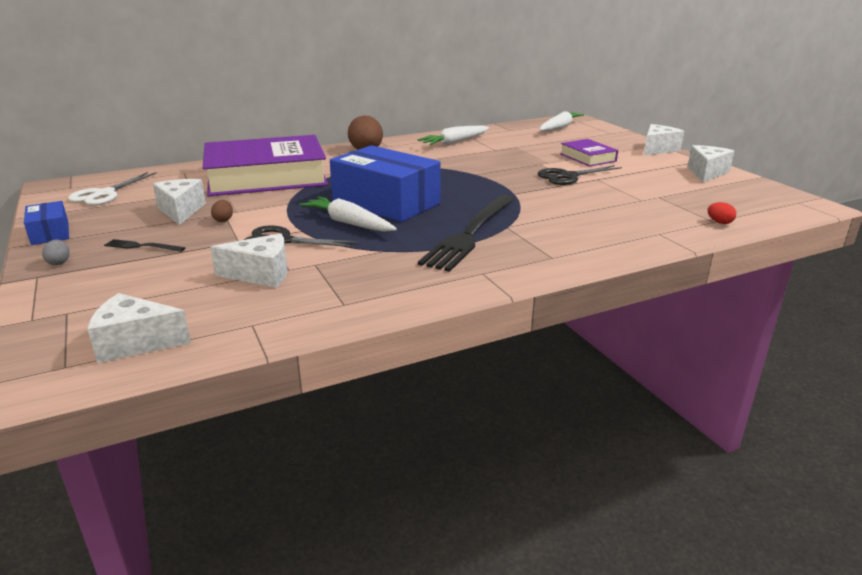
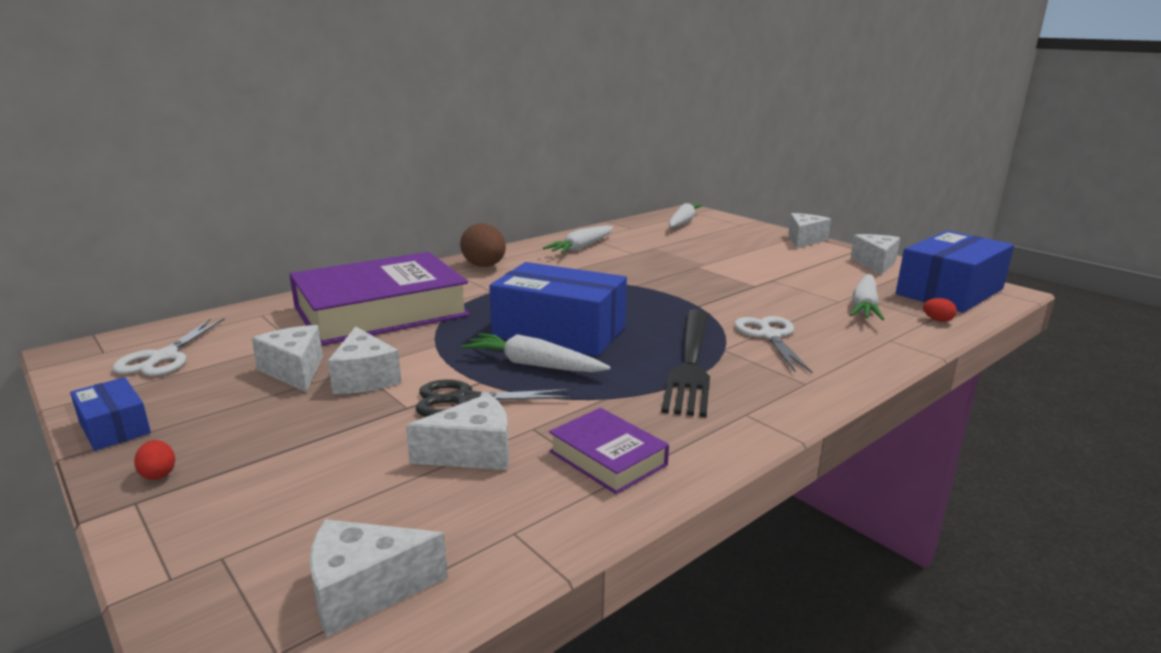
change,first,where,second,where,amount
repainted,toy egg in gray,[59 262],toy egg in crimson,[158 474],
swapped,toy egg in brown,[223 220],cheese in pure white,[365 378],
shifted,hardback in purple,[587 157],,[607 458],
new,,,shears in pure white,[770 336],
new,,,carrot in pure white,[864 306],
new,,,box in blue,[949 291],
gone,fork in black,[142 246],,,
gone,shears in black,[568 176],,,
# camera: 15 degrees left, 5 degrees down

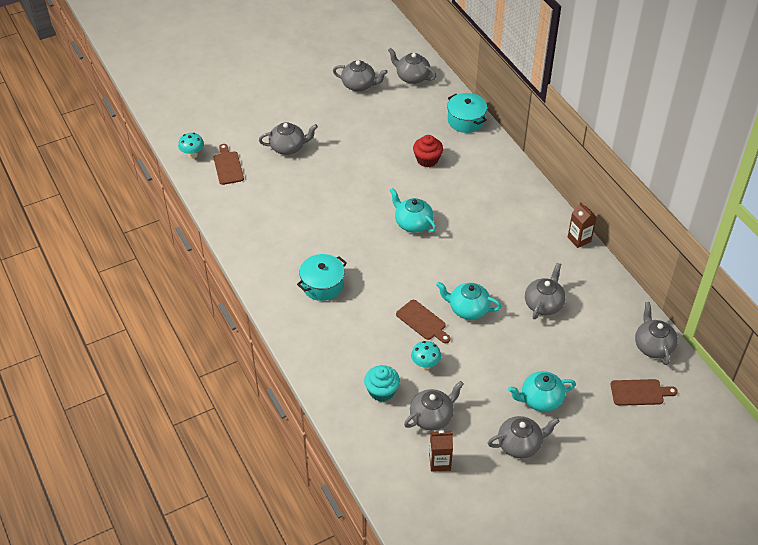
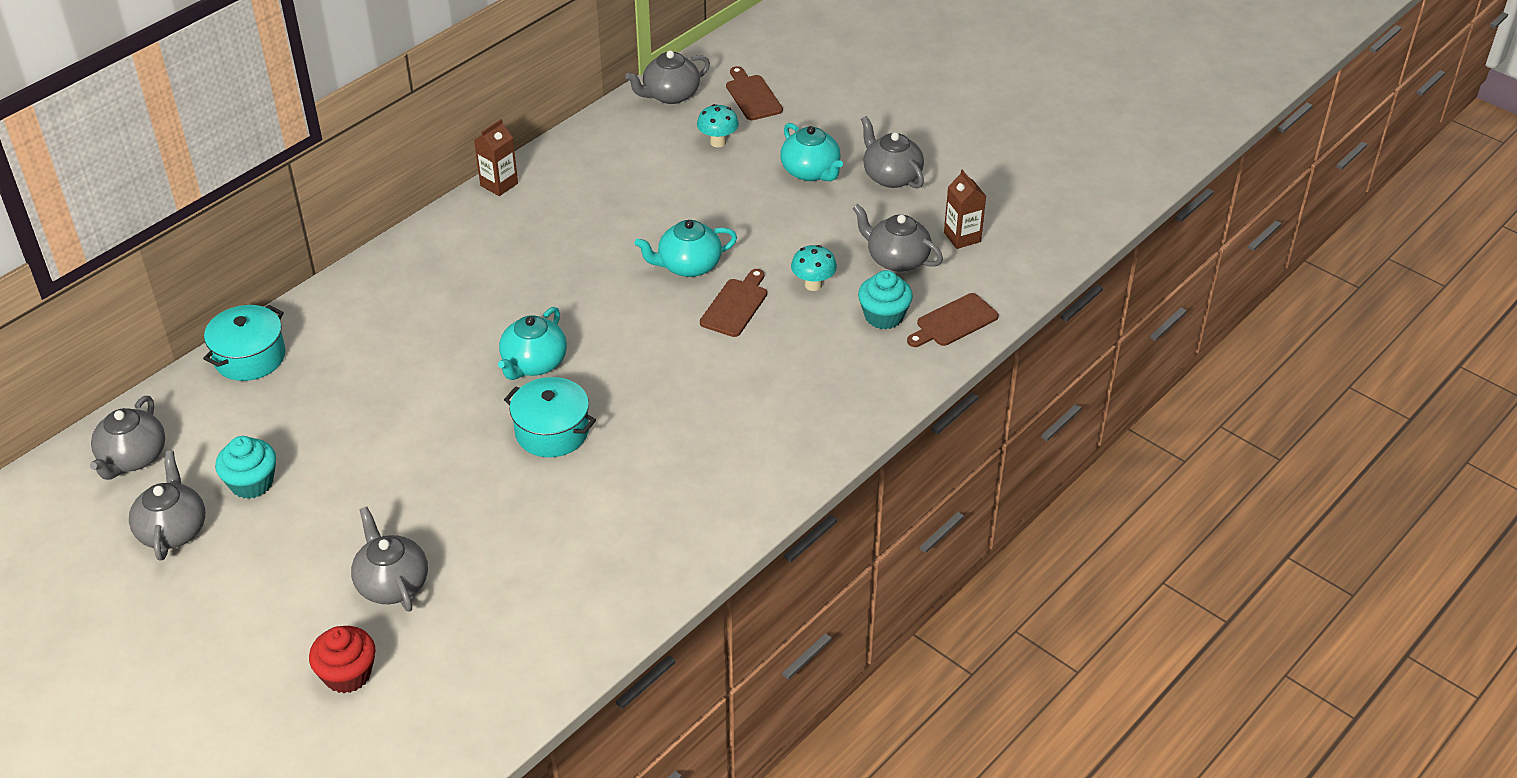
change,first,where,second,where,amount
new,,,fairy cake in turquoise,[252 483],
shifted,fairy cake in crimson,[427 159],,[347 674],
shifted,stockpot in turquoise,[322 285],,[552 431],
rotated,tea pot in turquoise,[468 309],,[688 265],75 degrees clockwise
shifted,mushroom in turquoise,[192 155],,[718 142],
shifted,chopping board in brown,[228 166],,[954 322],
gone,tea pot in gray,[544 304],,,
# camera: 110 degrees left, 5 degrees down

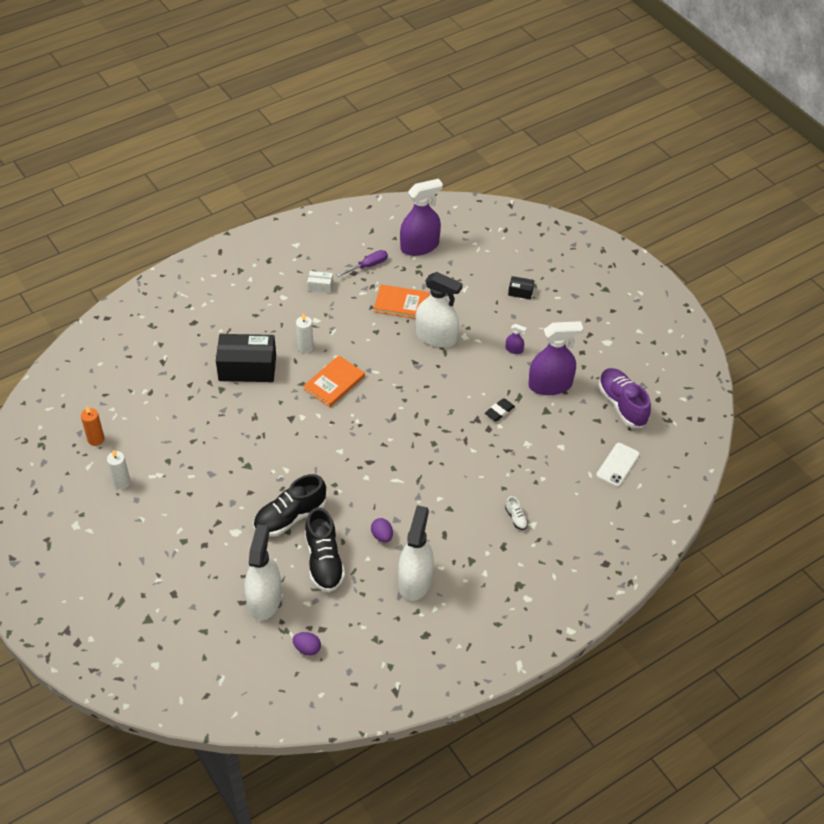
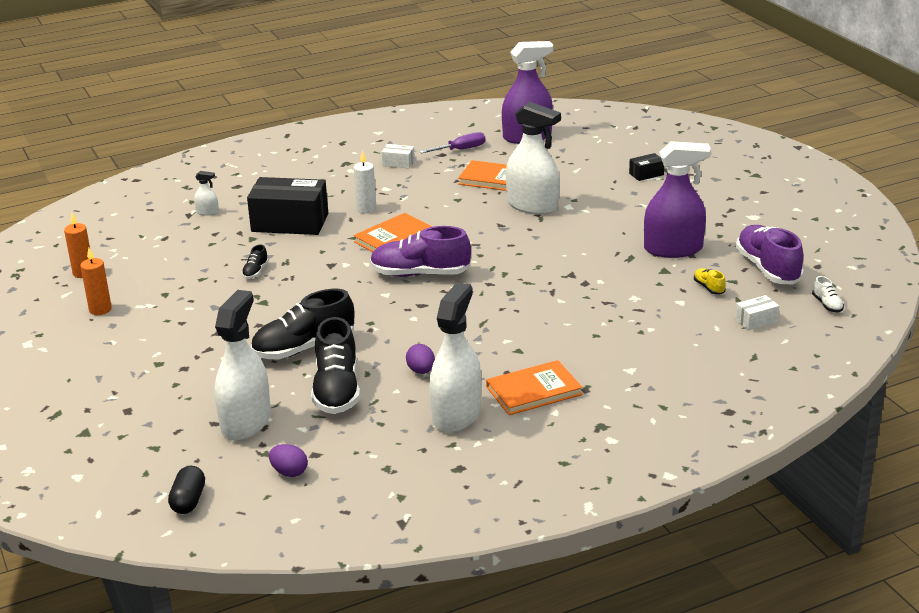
change,first,where,second,where,amount
repainted,candle in pure white,[122 482],candle in orange-coloured,[100 309],
new,,,pill shape in black,[188 501],
new,,,sprayer in pure white,[207 212],
new,,,lace-up shoe in black,[255 272],
new,,,lace-up shoe in purple,[420 274],
new,,,hardback in orange-coloured,[533 391],
rotated,box in black,[520 292],,[646 174],45 degrees counterclockwise
new,,,lace-up shoe in bright yellow,[709 288],
swapped,mobile phone in pure white,[617 465],box in pure white,[756 321],
shifted,lace-up shoe in pure white,[516 518],,[827 305],
gone,eraser in black,[499 411],,,
gone,sprayer in purple,[514 349],,,
# camera: 10 degrees right, 20 degrees down

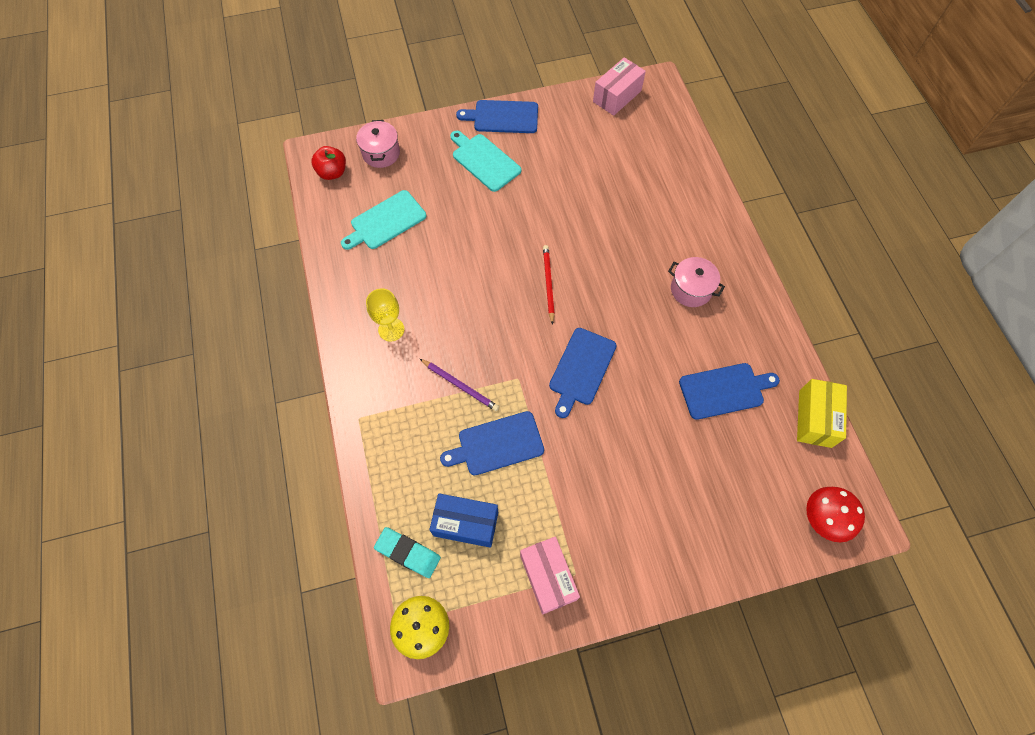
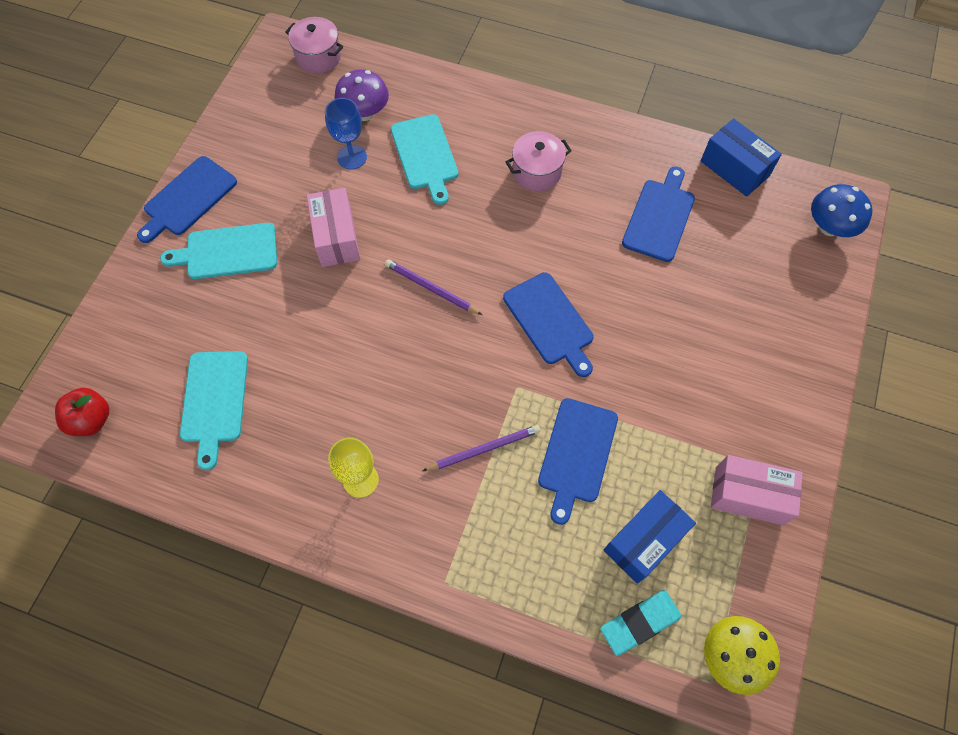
change,first,where,second,where,amount
shifted,stockpot in rosy,[381 153],,[318 57],
shifted,box in rosy,[617 96],,[336 237],
new,,,goblet in blue,[352 157],
new,,,mushroom in purple,[365 113],
repainted,pencil in crimson,[548 284],pencil in purple,[431 289],
new,,,chopping board in turquoise,[425 155],
repainted,box in bright yellow,[815 418],box in blue,[734 168],
repainted,mushroom in crimson,[823 518],mushroom in blue,[829 227],
# camera: 55 degrees left, 0 degrees up

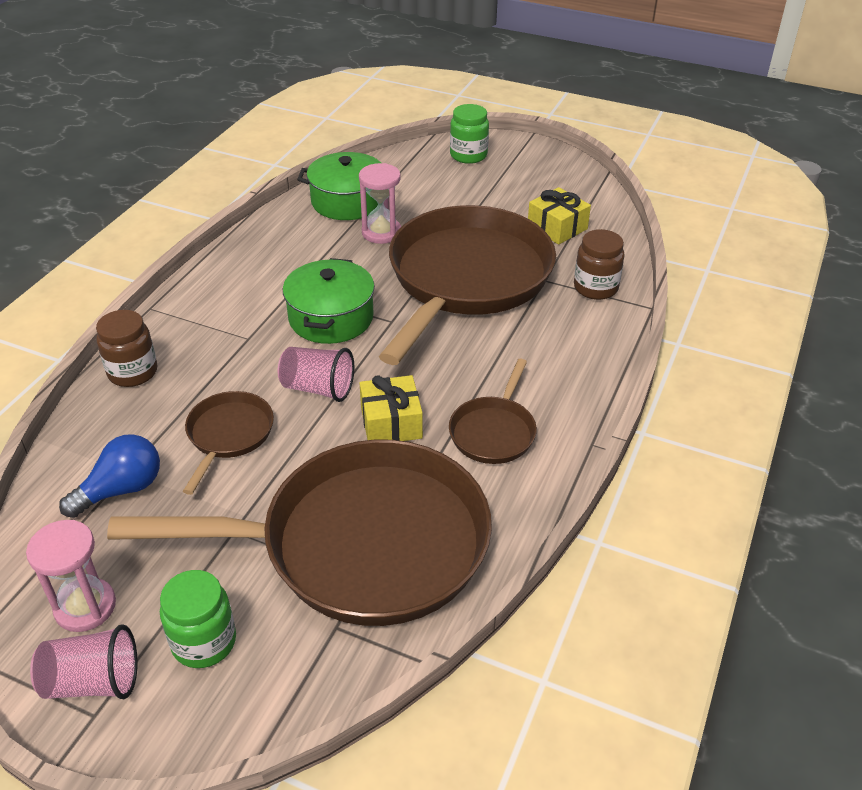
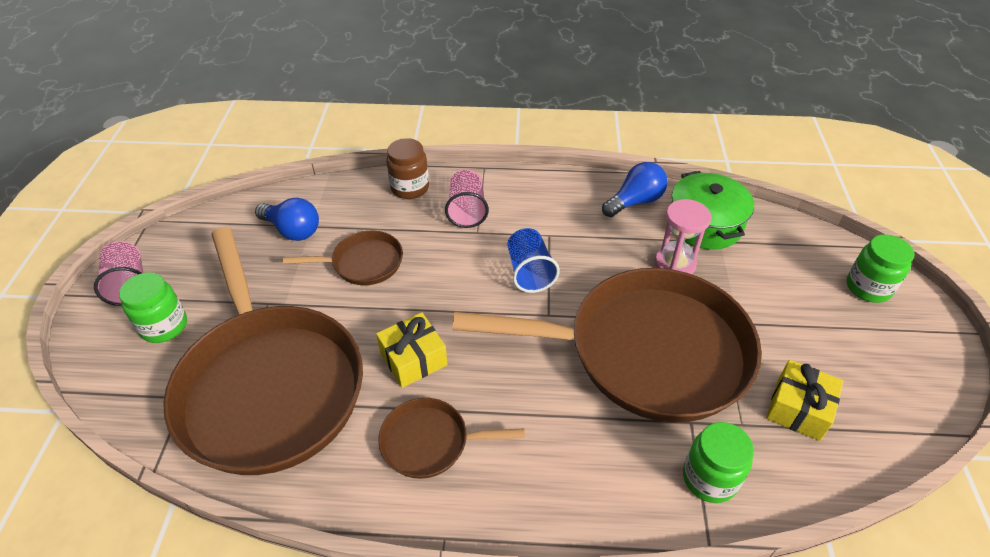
change,first,where,second,where,amount
shifted,cup in rosy,[318 388],,[467 211],
swapped,stockpot in leaf-green,[331 318],cup in blue,[529 272],
new,,,bulb in blue,[635 202],
repainted,jam jar in brown,[595 288],jam jar in leaf-green,[709 478],
gone,hourglass in rosy,[85 607],,,
# camera: 70 degrees right, 5 degrees up

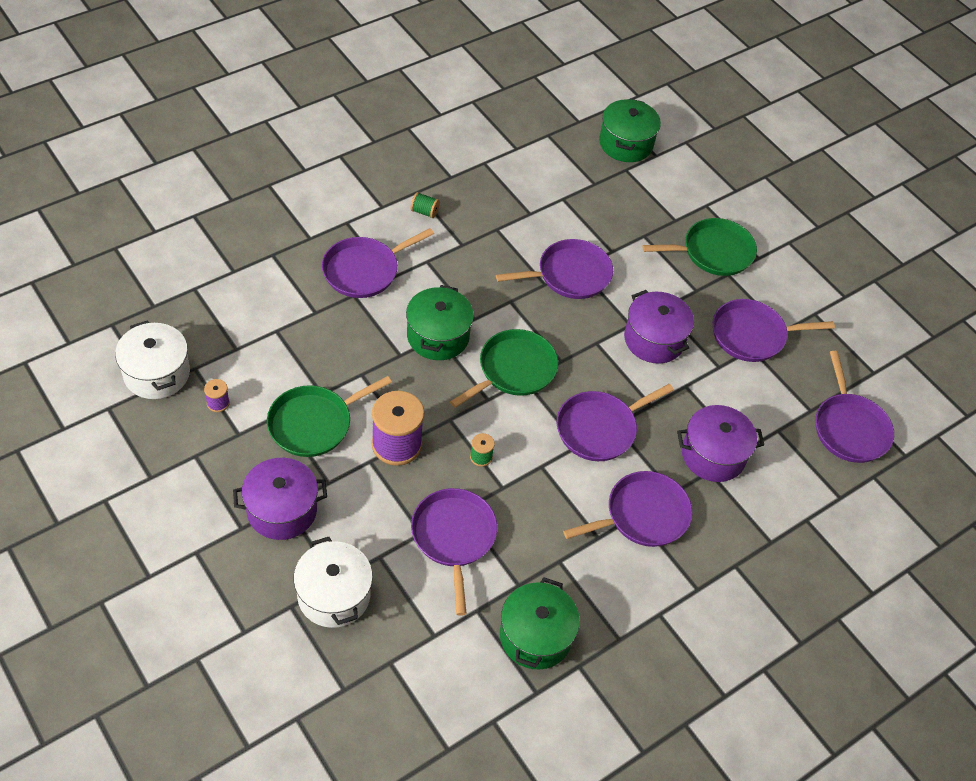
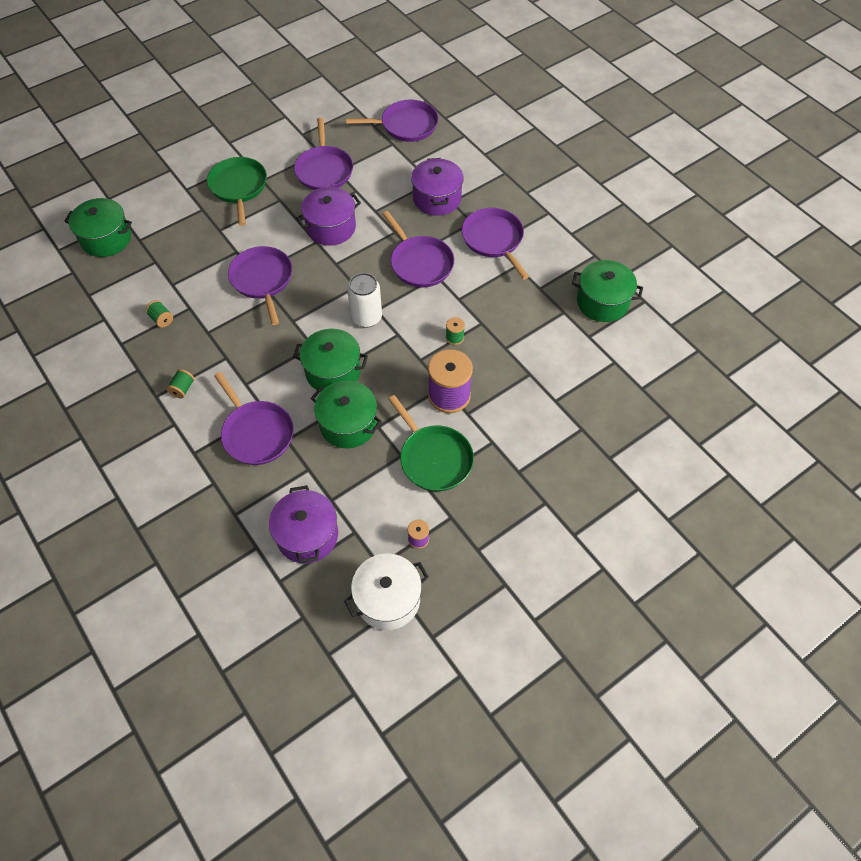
change,first,where,second,where,amount
new,,,reel of thread in leaf-green,[161 319],
shifted,stockpot in purple,[282 510],,[307 535],
new,,,stockpot in leaf-green,[348 424],
swapped,skillet in leaf-green,[514 370],soda can in pure white,[366 317],
gone,stockpot in pure white,[334 595],,,
gone,skillet in purple,[453 537],,,
# camera: 85 degrees left, 5 degrees up

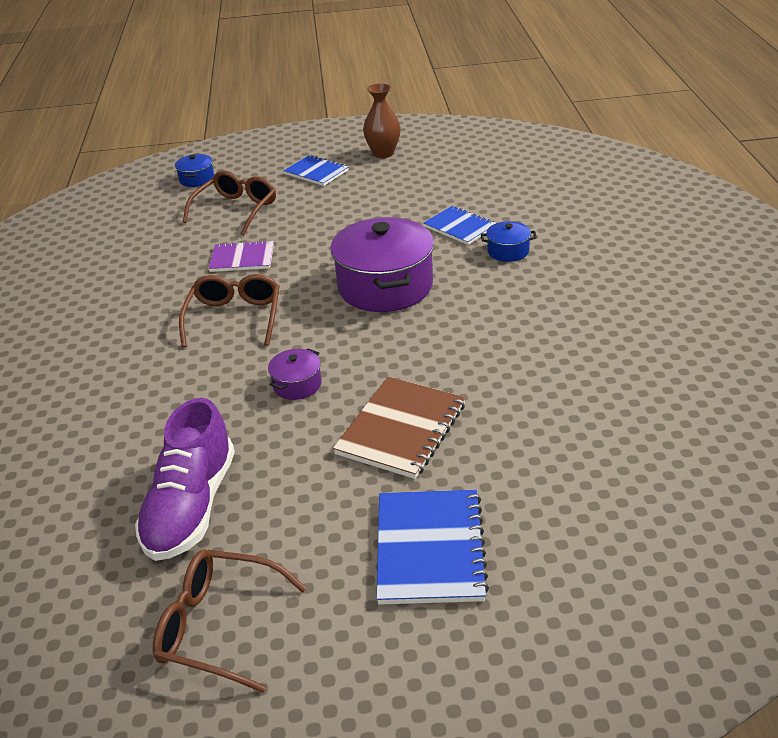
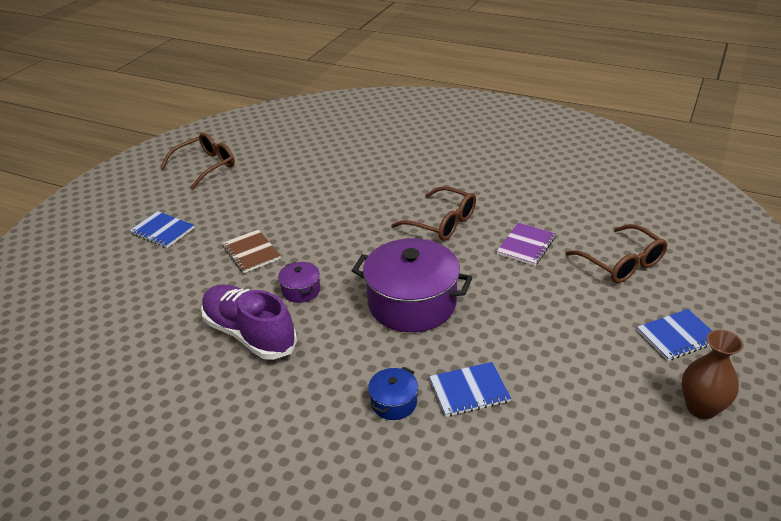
change,first,where,second,where,amount
scaled,notebook in blue,[430 548],,[162 231],x0.66
shifted,lace-up shoe in purple,[191 506],,[249 334],
scaled,notebook in brown,[401 429],,[251 252],x0.66
shifted,stockpot in purple,[297 385],,[301 290],
gone,stockpot in blue,[197 179],,,
# camera: 120 degrees right, 0 degrees up

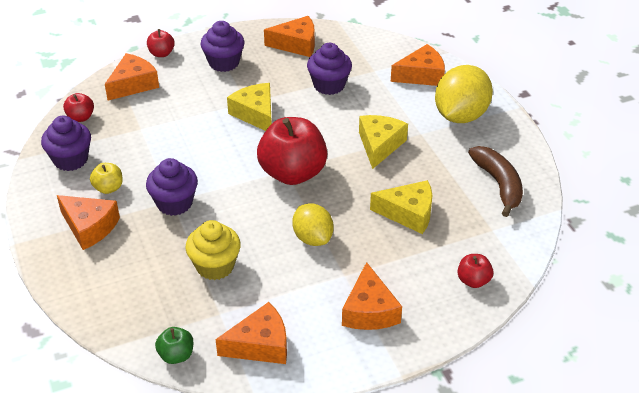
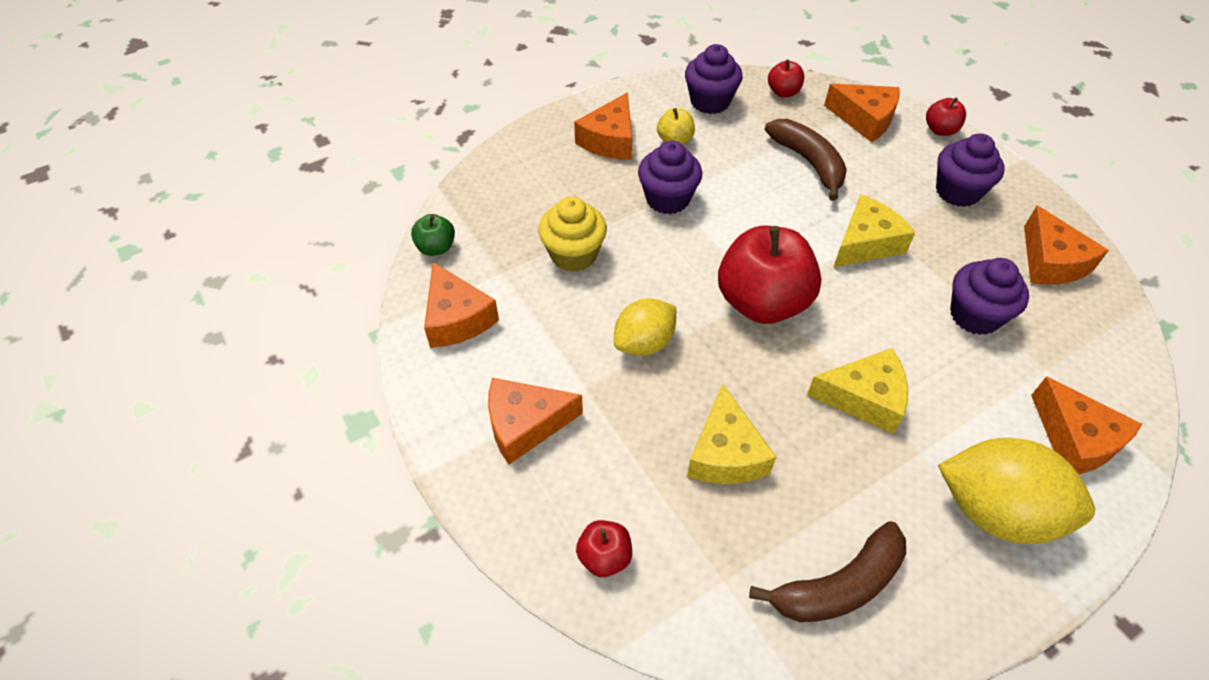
change,first,where,second,where,amount
new,,,toy banana in brown,[808 162],
# camera: 80 degrees right, 10 degrees up

